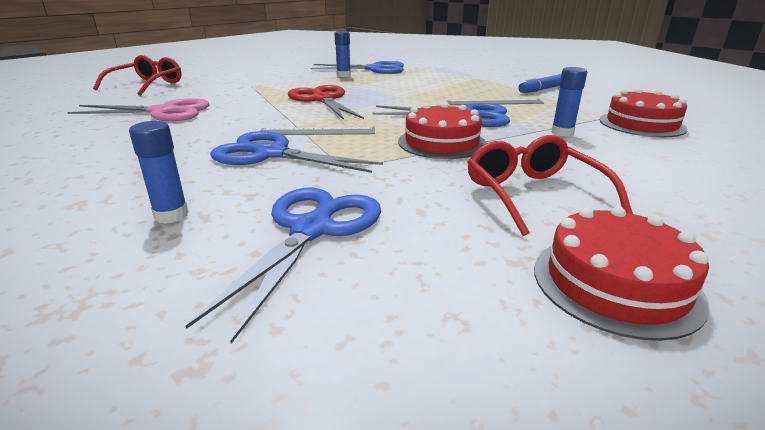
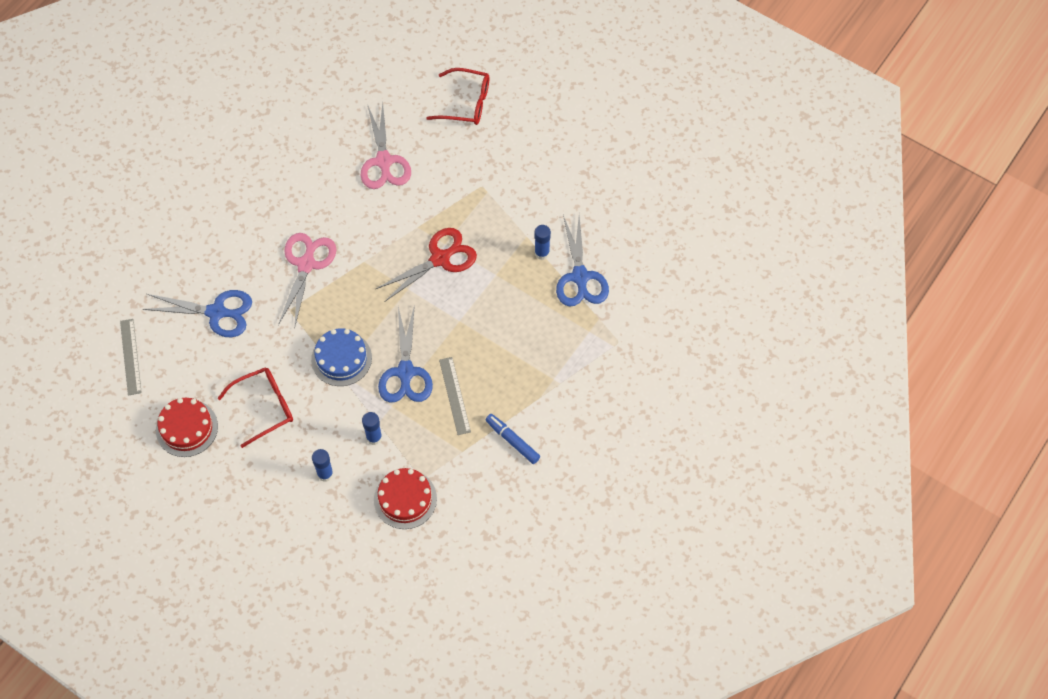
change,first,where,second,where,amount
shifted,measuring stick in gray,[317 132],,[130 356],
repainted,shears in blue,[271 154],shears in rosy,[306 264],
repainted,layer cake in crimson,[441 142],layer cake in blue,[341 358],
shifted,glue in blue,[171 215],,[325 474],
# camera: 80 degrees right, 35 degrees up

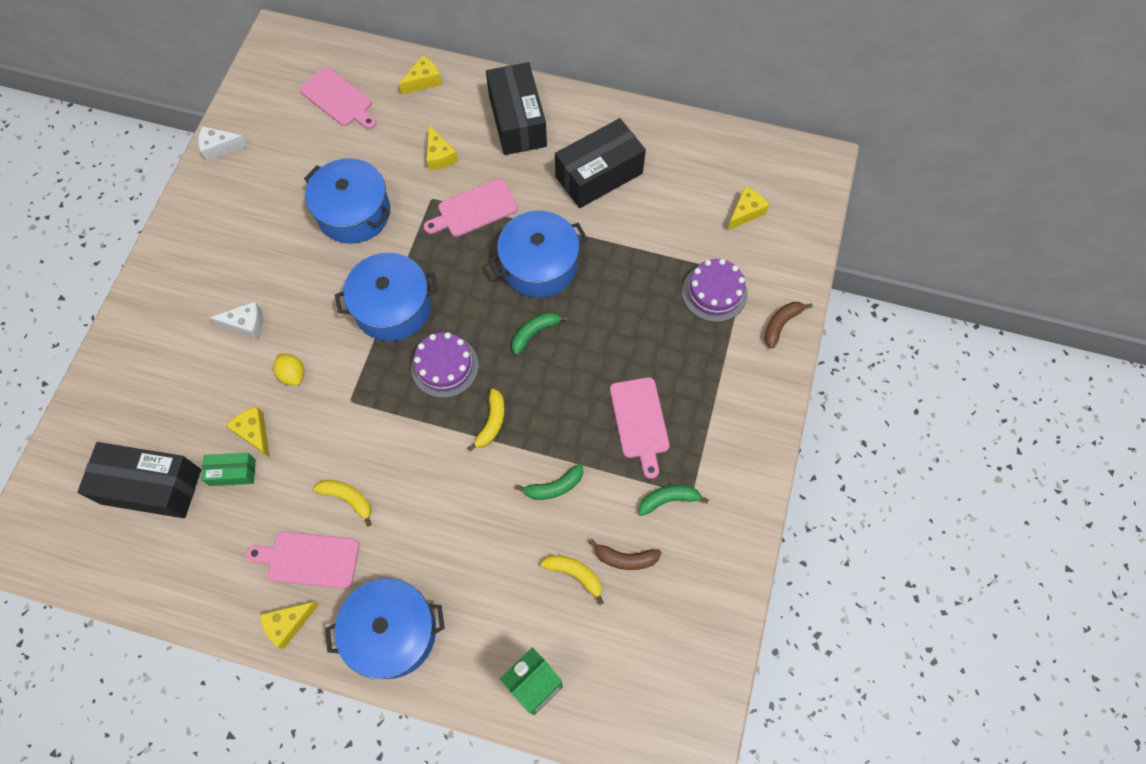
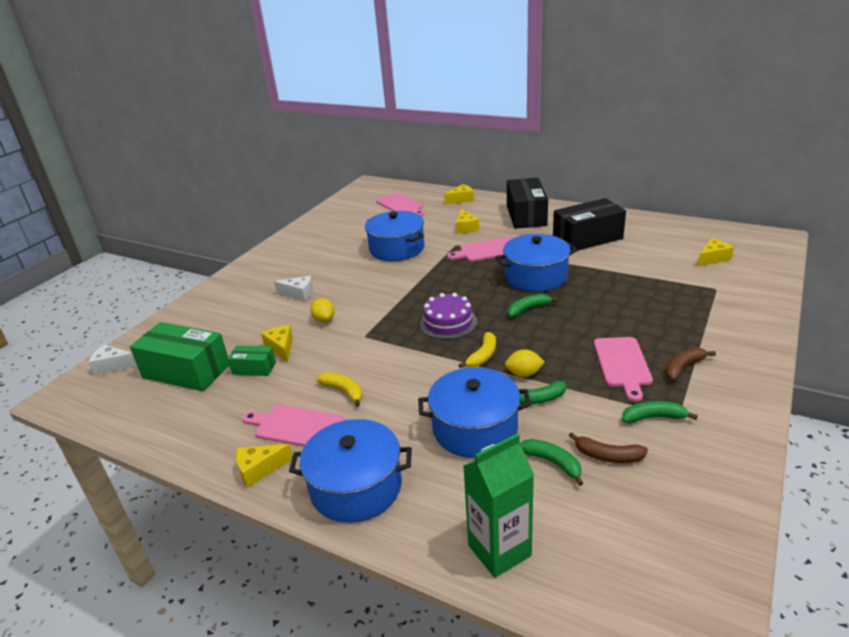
change,first,where,second,where,amount
shifted,cheese in pure white,[219 147],,[113 366],
repainted,box in black,[151 486],box in leaf-green,[186 371],
shifted,stockpot in blue,[392 307],,[475 428],
new,,,toy lemon in bright yellow,[524 374],
repainted,toy banana in bright yellow,[575 574],toy banana in leaf-green,[552 462],
shifted,toy banana in brown,[781 324],,[683 367],
gone,layer cake in purple,[714 292],,,
# camera: 15 degrees right, 35 degrees down

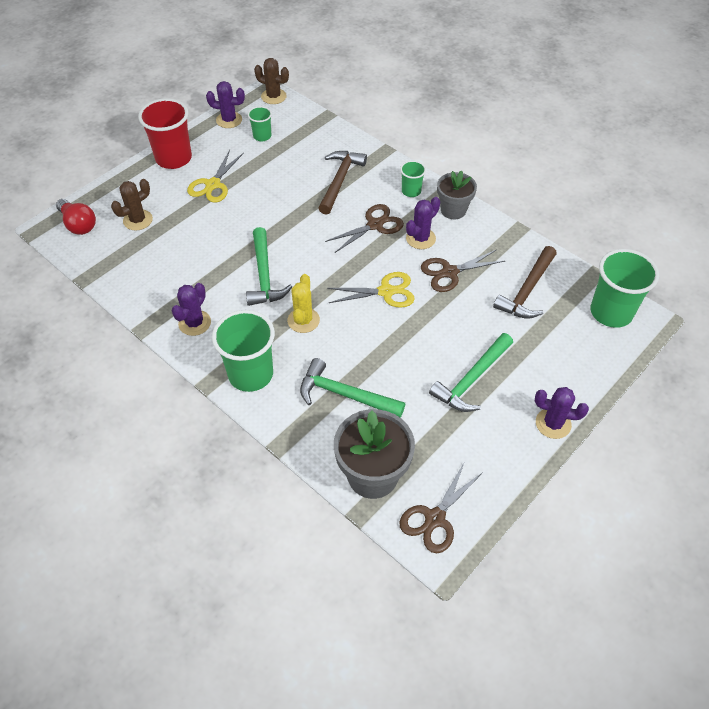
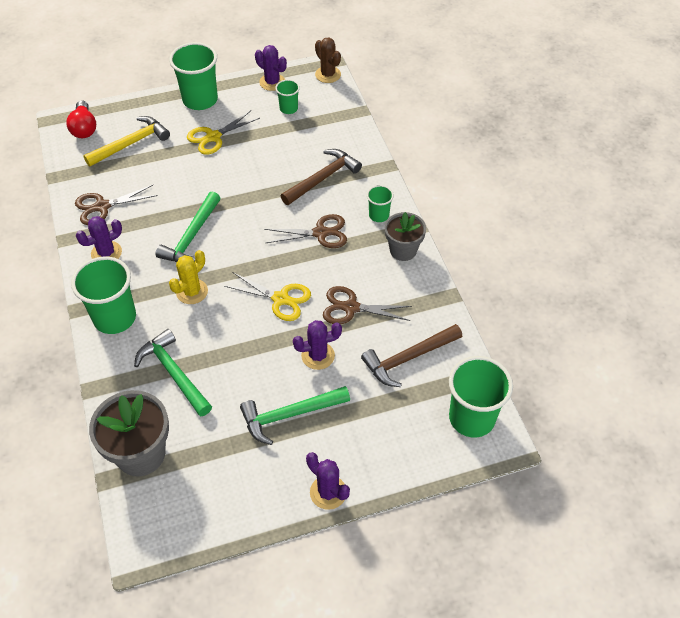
change,first,where,second,where,amount
shifted,shears in brown,[435 518],,[102 206],
swapped,saguaro cactus in brown,[138 220],claw hammer in bright yellow,[131 143],
repainted,cup in crimson,[174 158],cup in leaf-green,[200 100],
shifted,saguaro cactus in purple,[420 238],,[318 356],
# camera: 30 degrees right, 0 degrees up

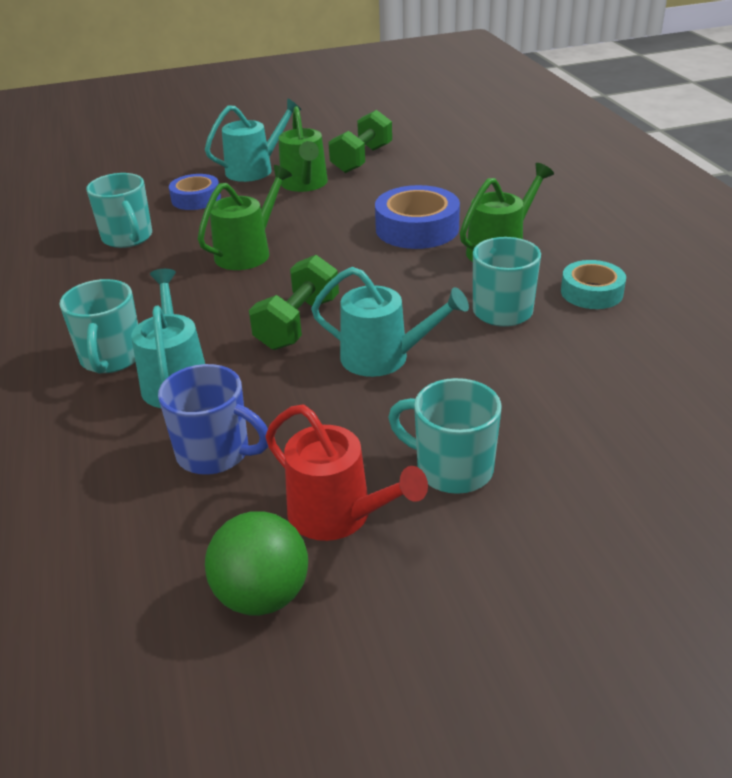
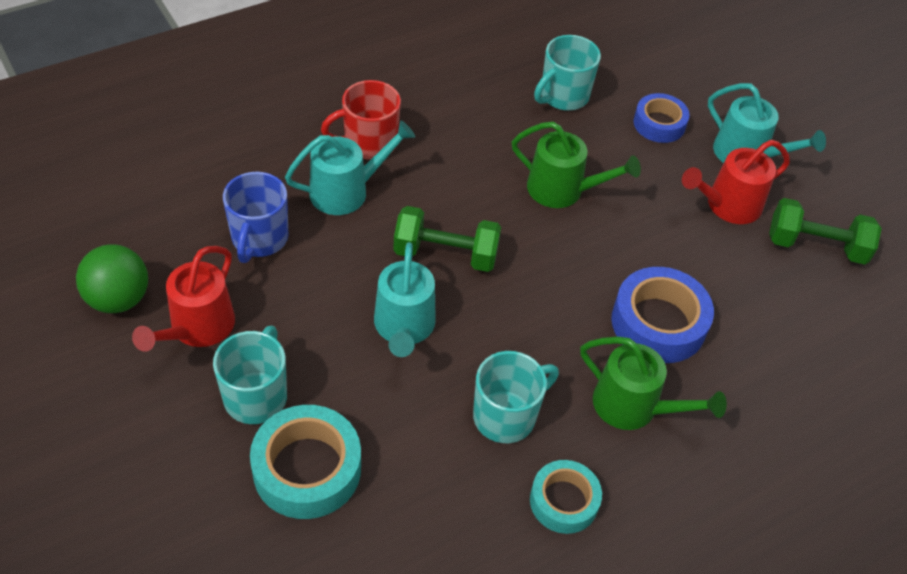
change,first,where,second,where,amount
new,,,roll of tape in turquoise,[307 469],
repainted,tea mug in turquoise,[111 358],tea mug in crimson,[369 143],
repainted,sprinkling can in leaf-green,[305 184],sprinkling can in crimson,[728 205],
# camera: 70 degrees right, 15 degrees up

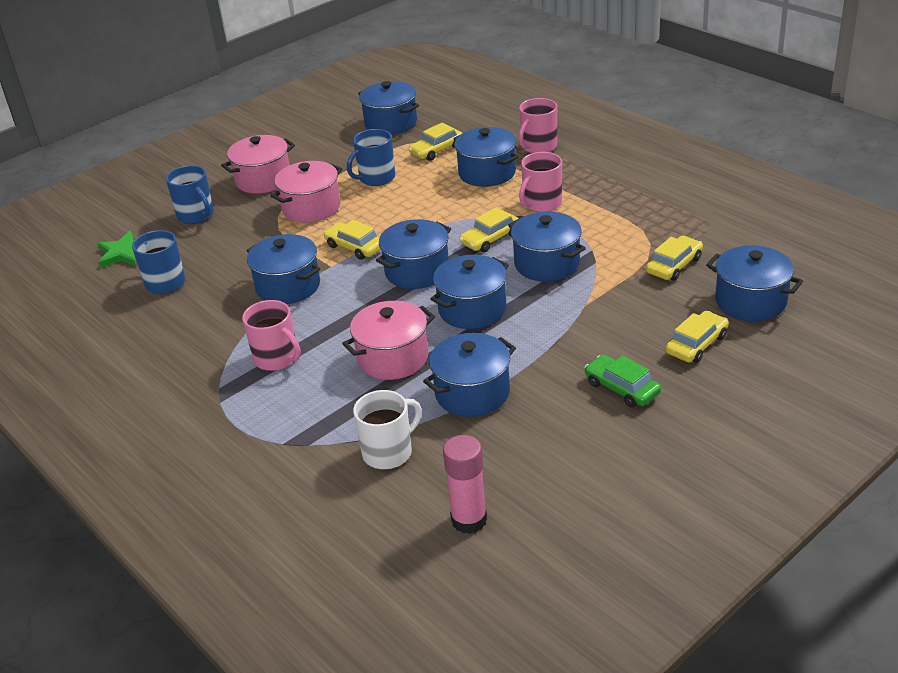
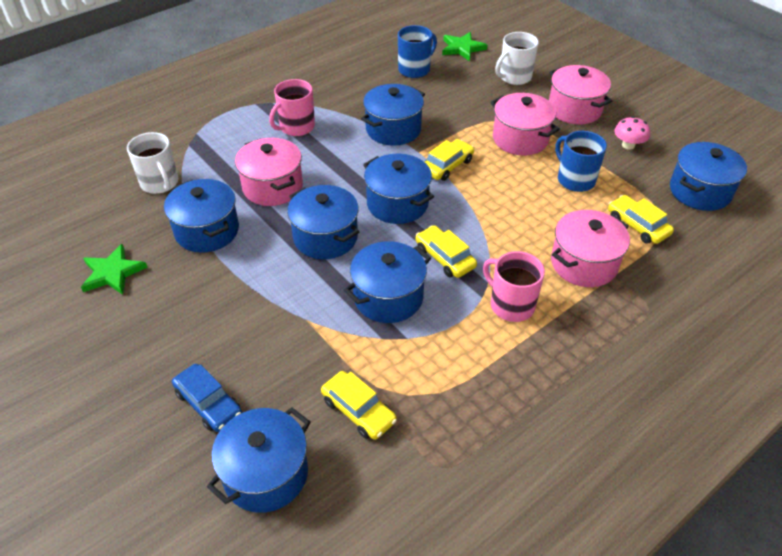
change,first,where,second,where,amount
new,,,star in leaf-green,[112 273],
repainted,toy car in bright yellow,[697 344],toy car in blue,[208 403],
repainted,tea mug in blue,[196 215],tea mug in pure white,[514 77],
repainted,stockpot in blue,[487 173],stockpot in rosy,[584 263],
new,,,mushroom in rosy,[628 145],
gone,glue in rosy,[469 520],,,
gone,tea mug in rosy,[538 146],,,
gone,toy car in leaf-green,[622 388],,,
# camera: 90 degrees right, 10 degrees up

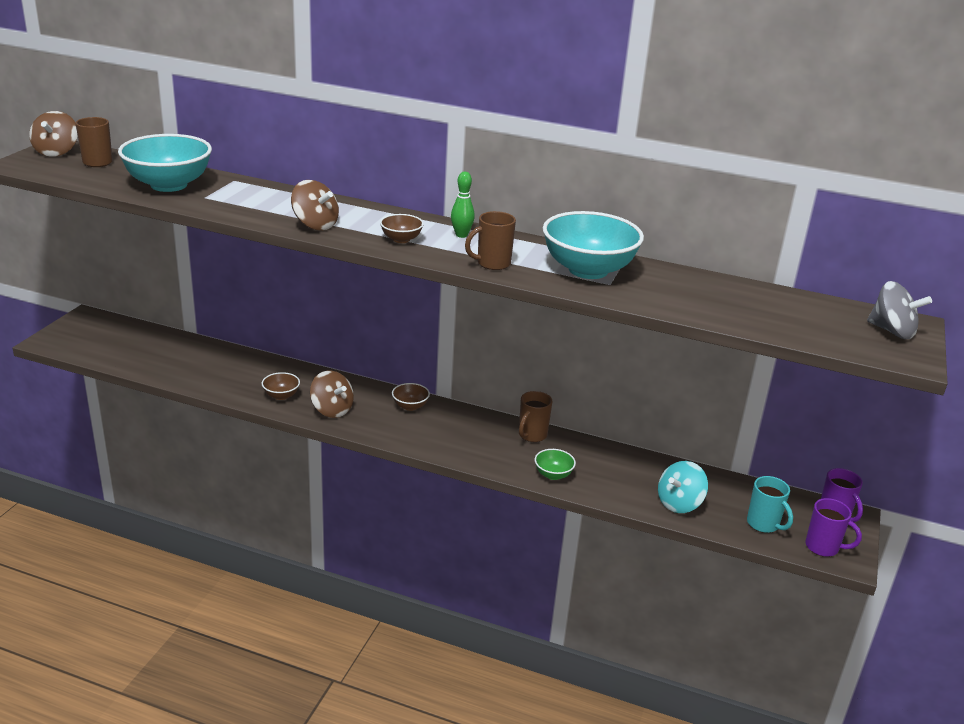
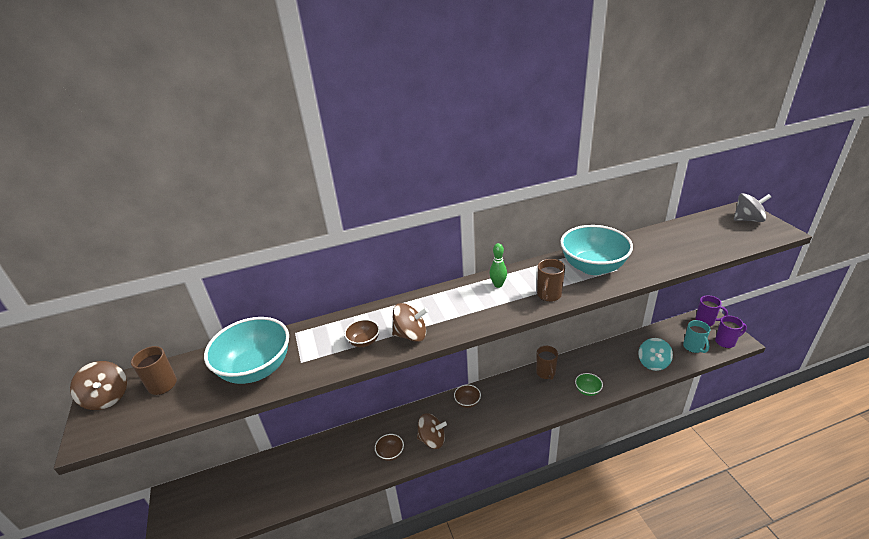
change,first,where,second,where,amount
shifted,bowl in brown,[401 239],,[364 341],
rotated,tea mug in turquoise,[764 524],,[693 347],60 degrees clockwise
# camera: 35 degrees left, 5 degrees up

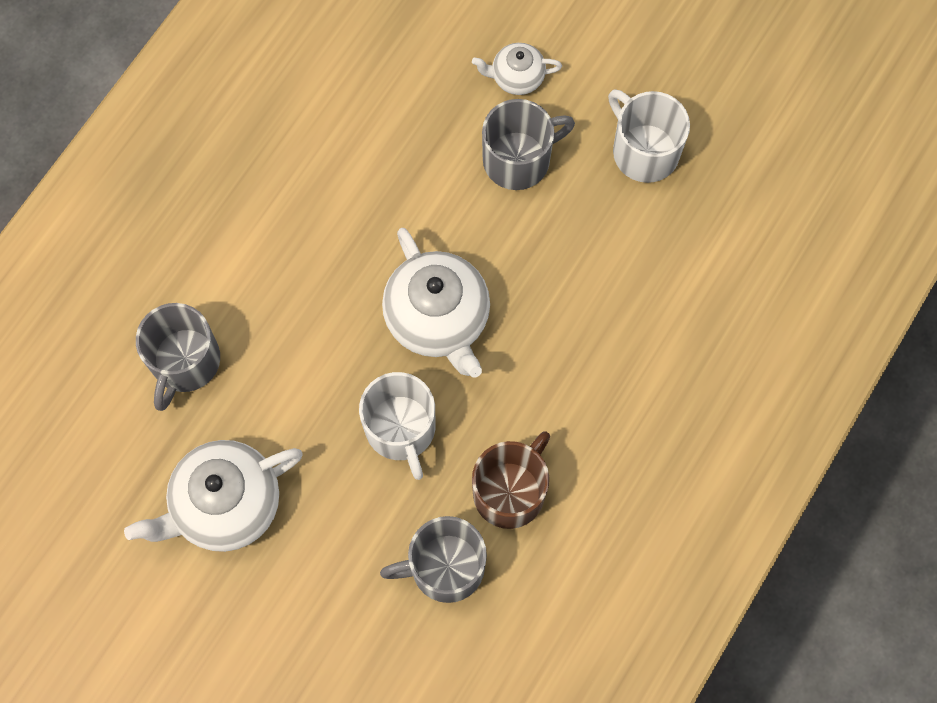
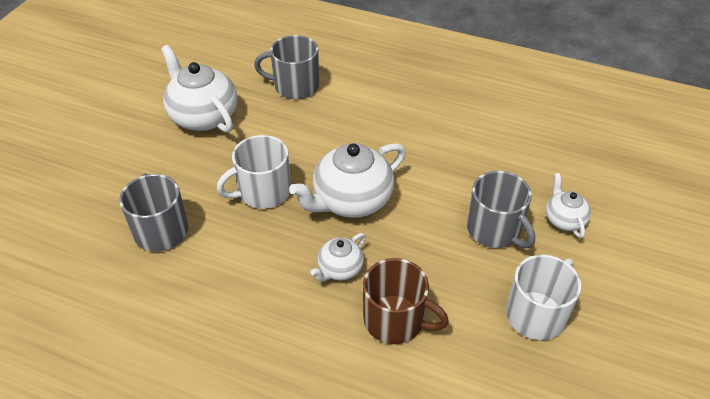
change,first,where,second,where,amount
new,,,tea pot in pure white,[339 269],
shifted,tea mug in brown,[510 491],,[395 320],
# camera: 80 degrees right, 25 degrees down

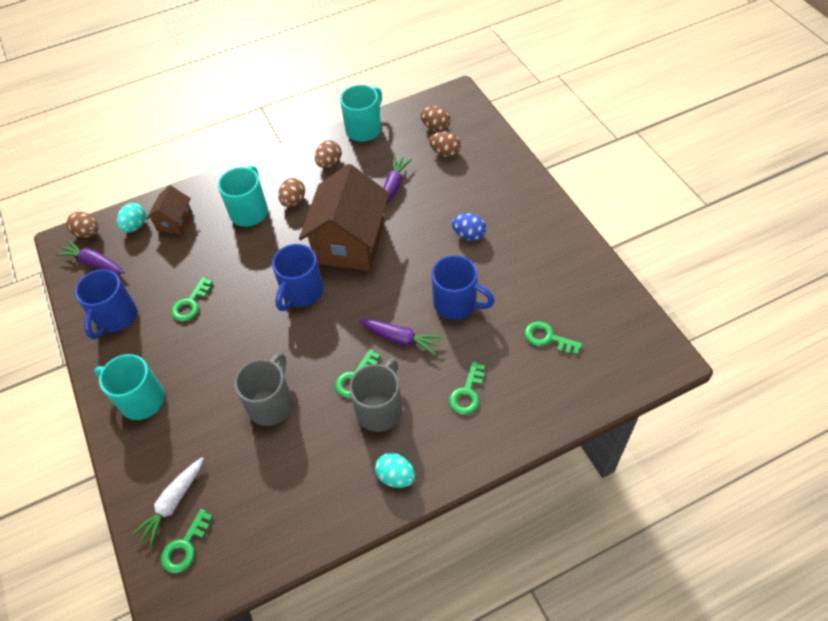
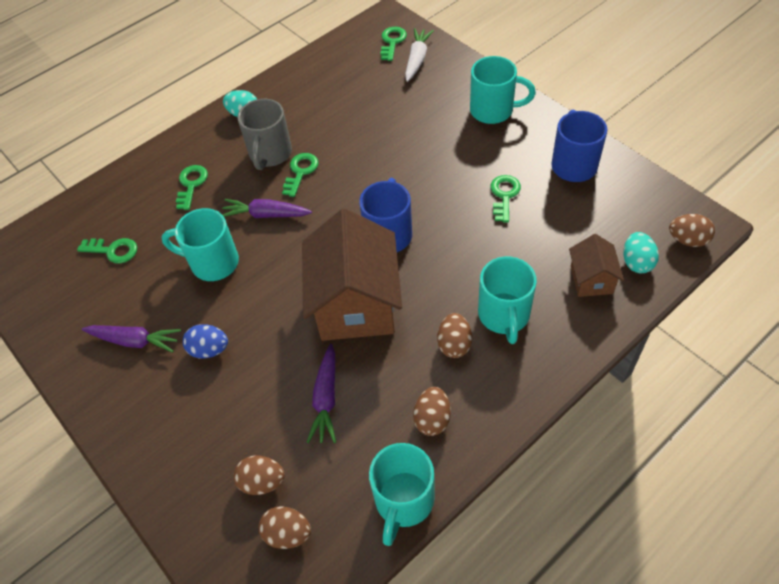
change,first,where,second,where,amount
shifted,carrot in purple,[94 263],,[135 341],
repainted,tea mug in blue,[456 304],tea mug in turquoise,[213 263],
gone,tea mug in gray,[271 404],,,
# camera: 165 degrees right, 0 degrees up

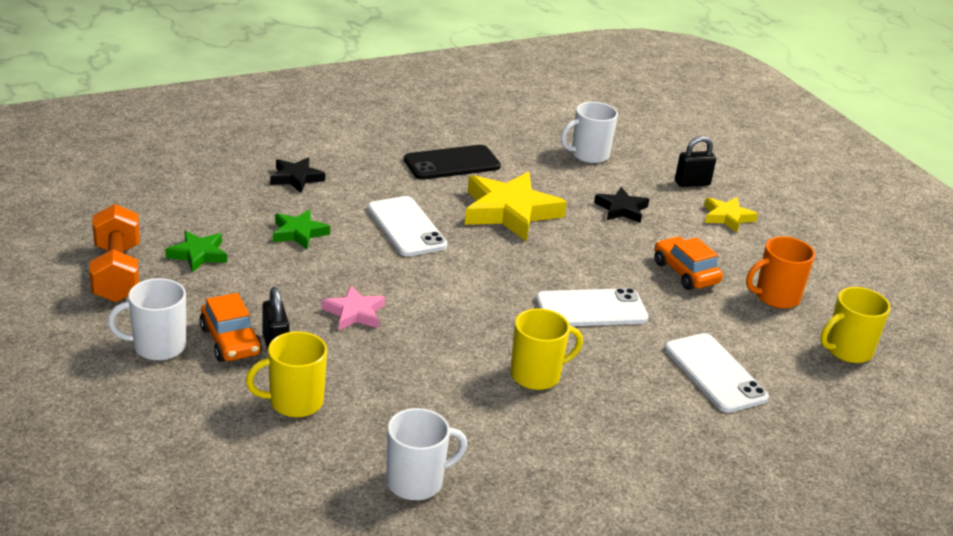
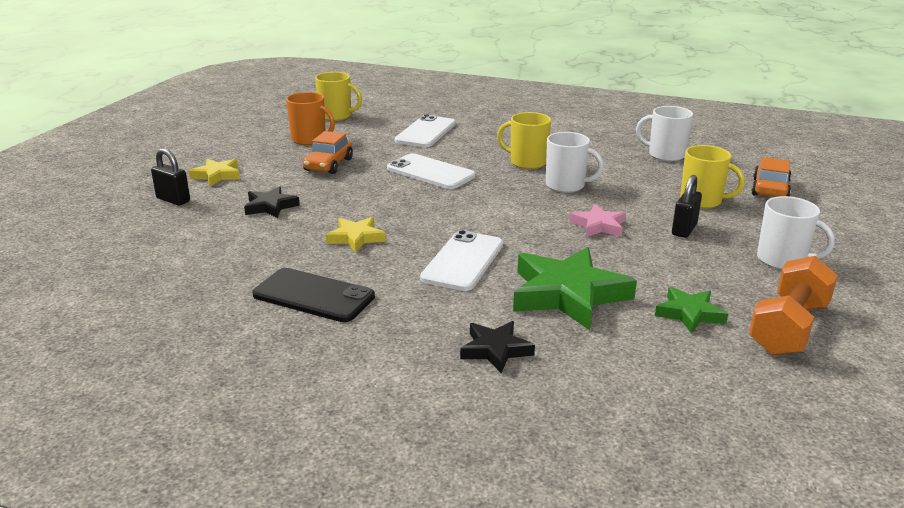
change,first,where,second,where,amount
scaled,star in bright yellow,[510 212],,[356 238],x0.53
scaled,star in leaf-green,[299 233],,[568 294],x1.88
shifted,tea mug in pure white,[588 155],,[566 186],
shifted,toy car in orange-coloured,[230 341],,[770 189],
# camera: 130 degrees left, 5 degrees down

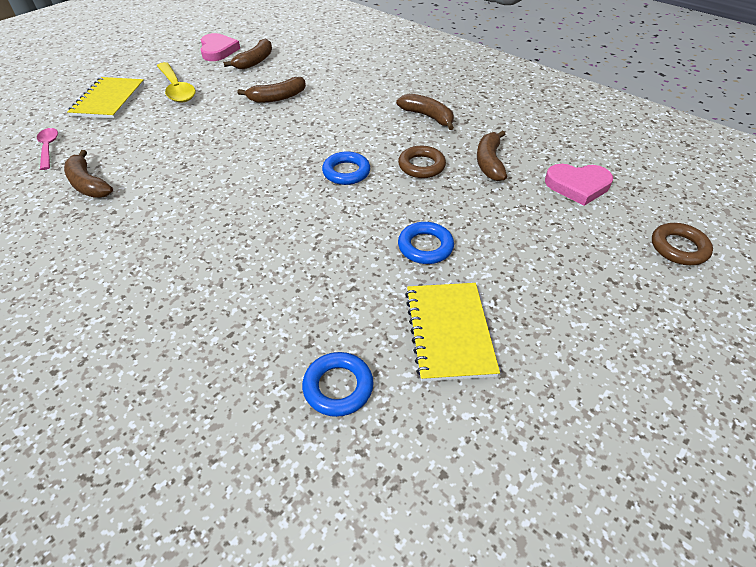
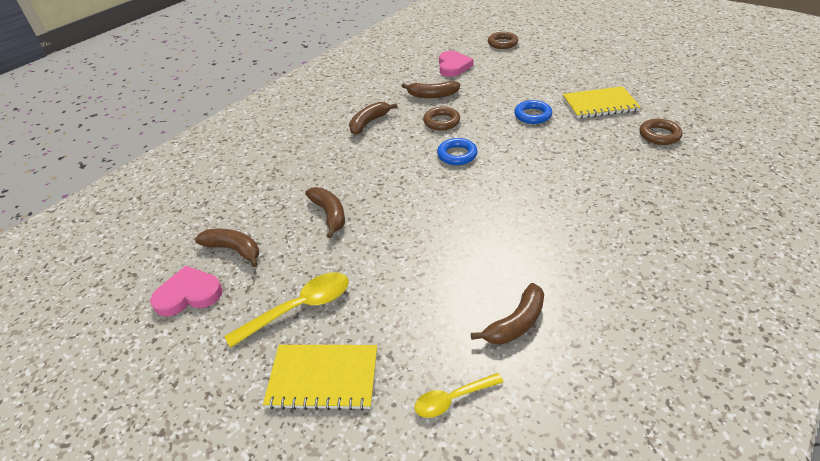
change,first,where,second,where,amount
repainted,spoon in rosy,[48 148],spoon in bright yellow,[452 399],
repainted,hoop in blue,[338 387],hoop in brown,[659 135],
# camera: 90 degrees left, 5 degrees down

